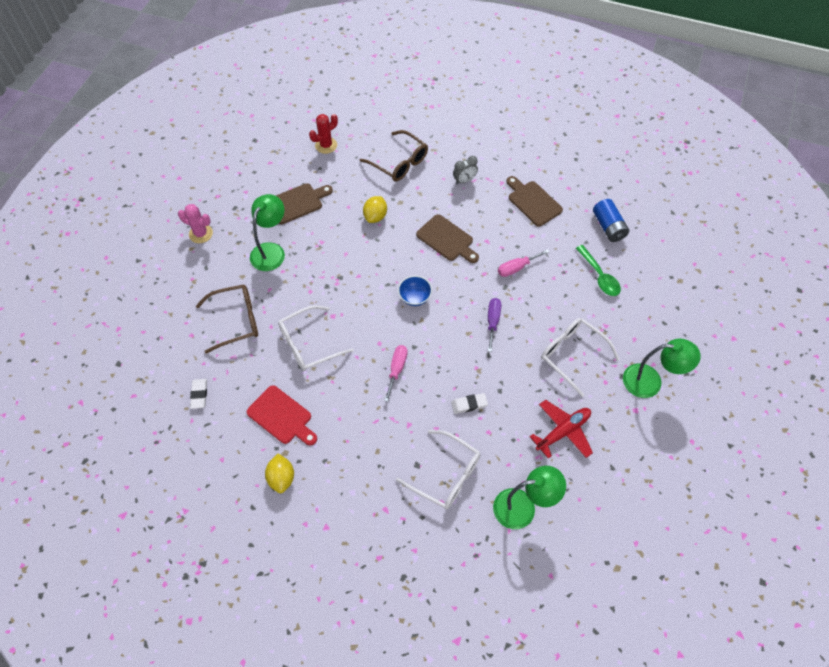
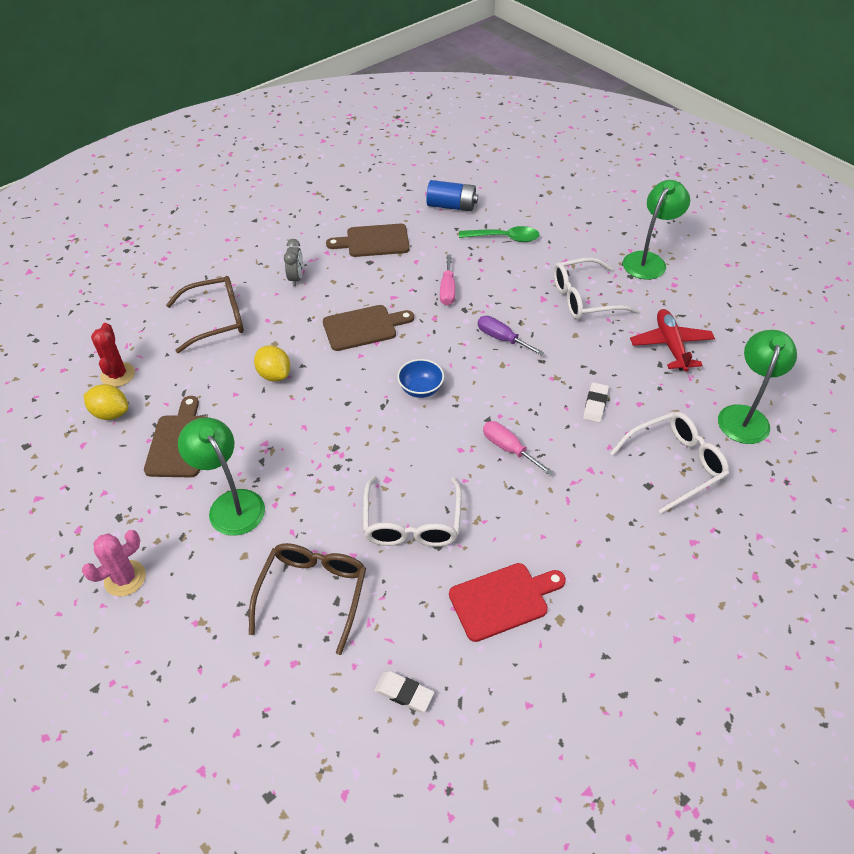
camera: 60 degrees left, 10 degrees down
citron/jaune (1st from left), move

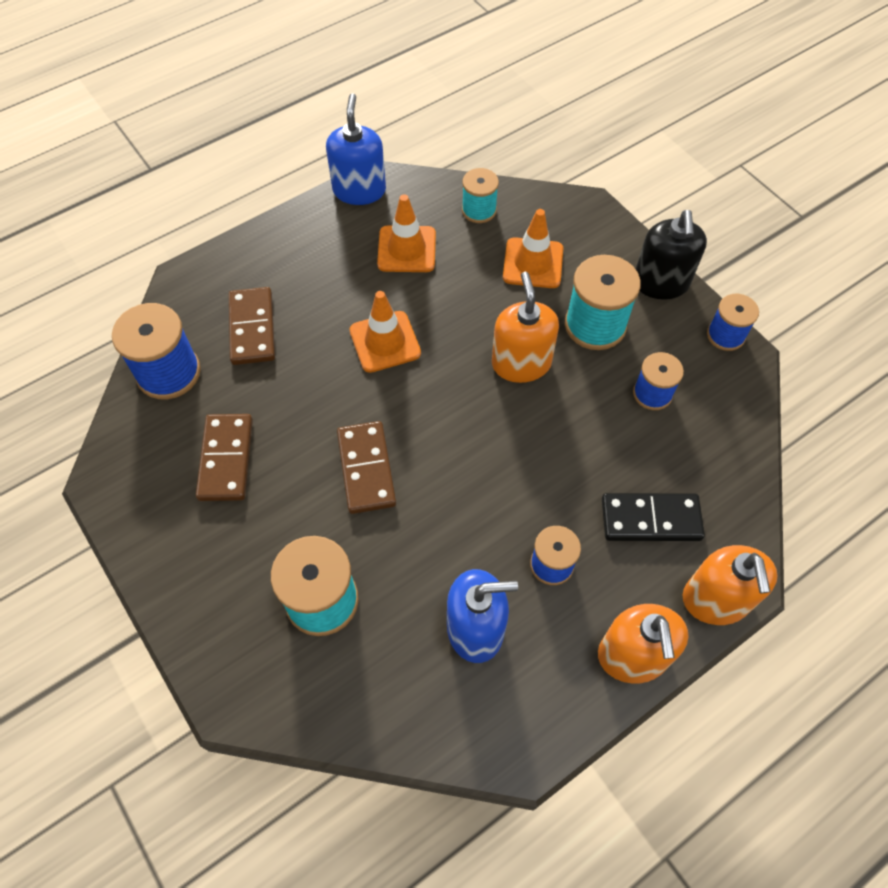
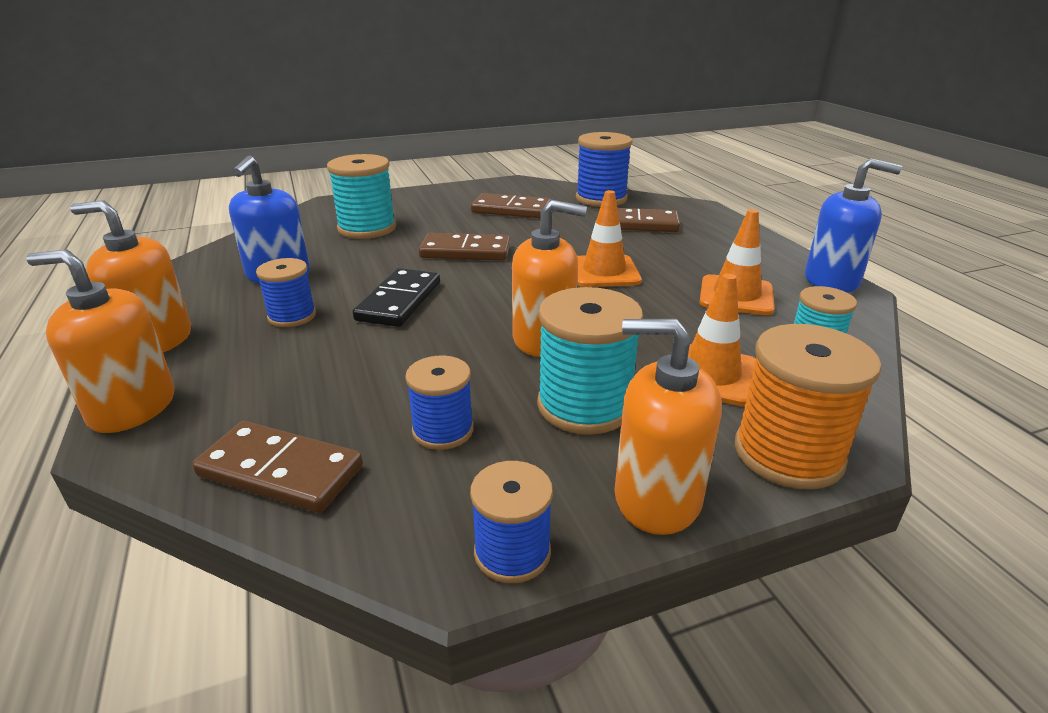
camera: 105 degrees right, 30 degrees down
distributeur de savon/noir => distributeur de savon/orange (4th from left)
domino/noir, move
nothing => bobine/orange
nothing => domino/marron (1st from left)

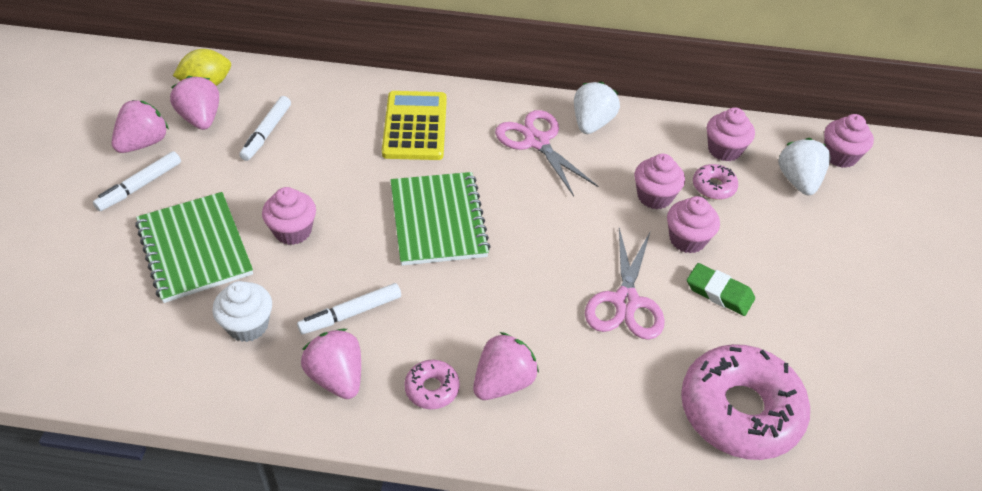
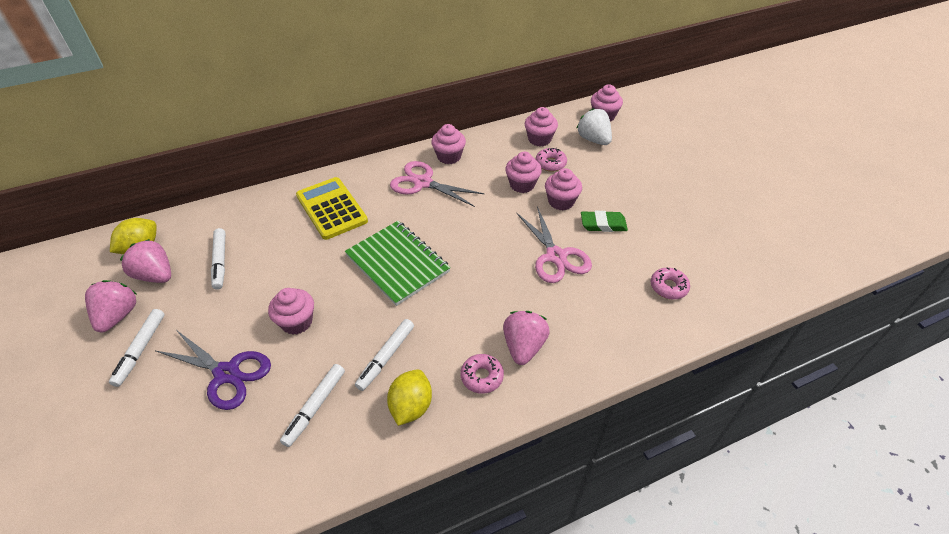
camera: 30 degrees left, 0 degrees up
fraise/blanc (1st from left) => muffin/rose (2nd from left)
carnet/vert (1st from left) => ciseaux/violet
muffin/blanc => feutre/blanc (3rd from left)
fraise/rose (3rd from left) => citron/jaune (2nd from left)
beignet/rose (3rd from left), x0.44

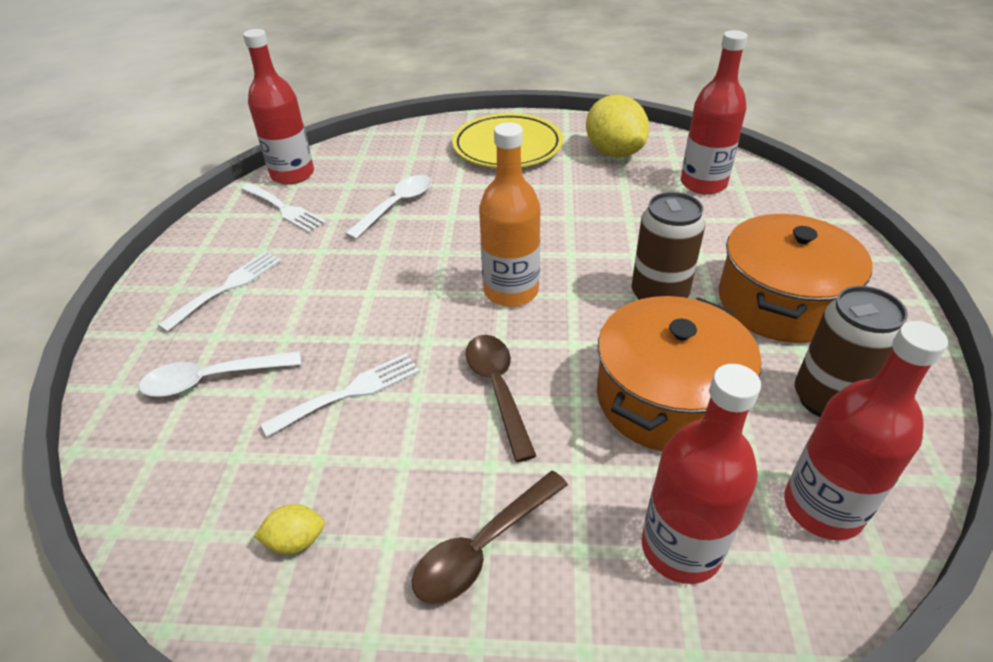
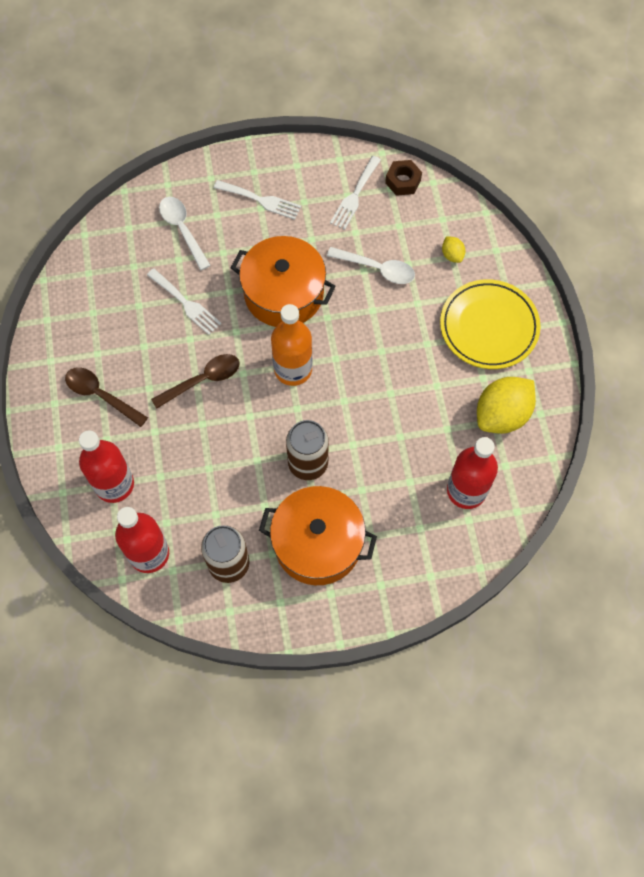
camera: 75 degrees right, 25 degrees up
bouteille/rouge (1st from left) => écrou/marron
marmite/orange (1st from left), move
citron/jaune (1st from left), move

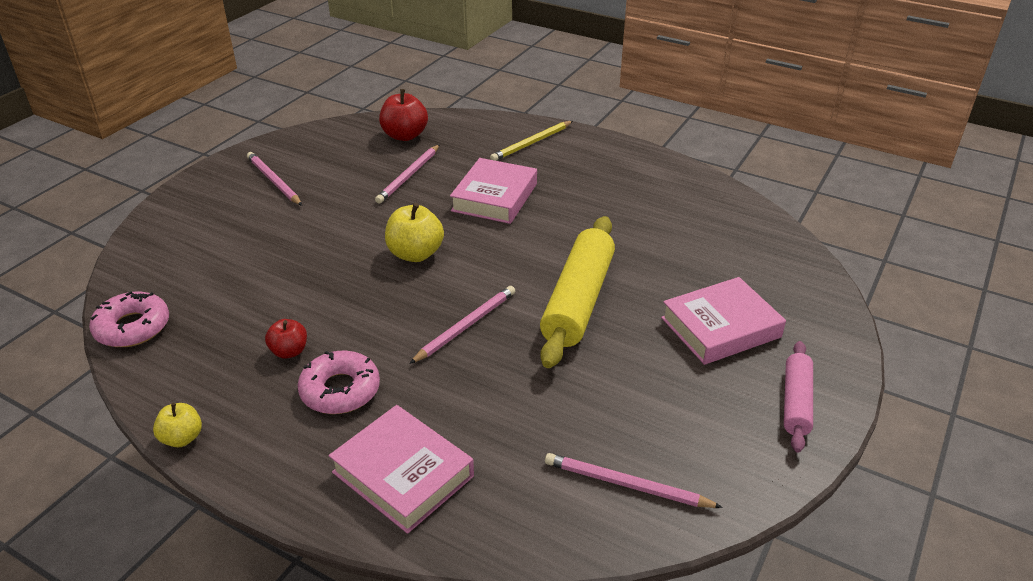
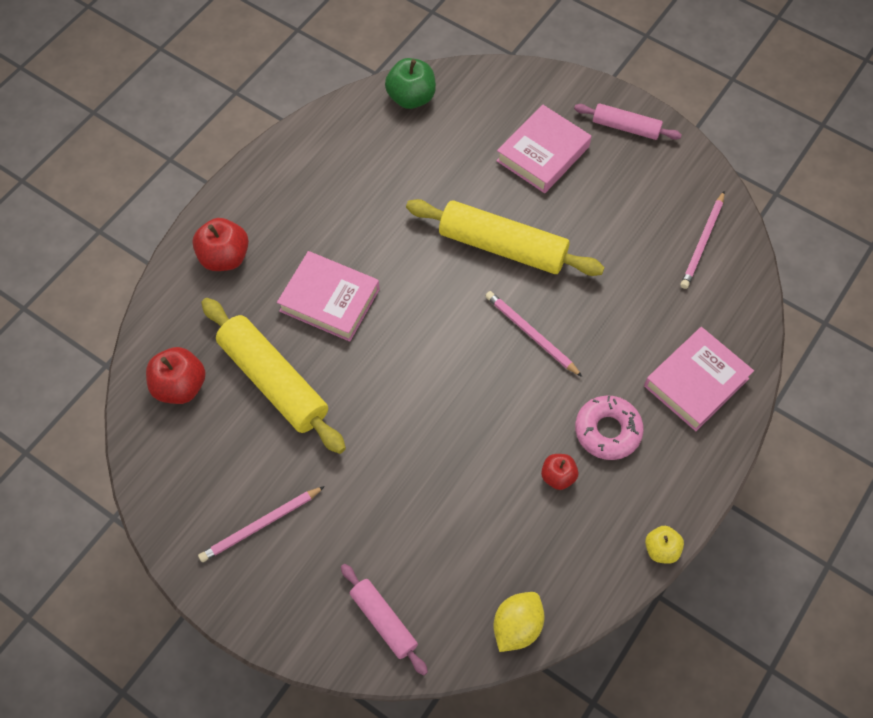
camera: 85 degrees left, 25 degrees up
crayon/jaune => pomme/rouge (2nd from left)
crayon/rose (2nd from left) => rouleau à pâtisserie/jaune (1st from left)
pomme/jaune (2nd from left) => nothing
livre/rose (3rd from left in the first image) => livre/rose (2nd from left), 60 degrees clockwise
beignet/rose (1st from left) => citron/jaune
nothing => pomme/vert
nothing => rouleau à pâtisserie/rose (1st from left)

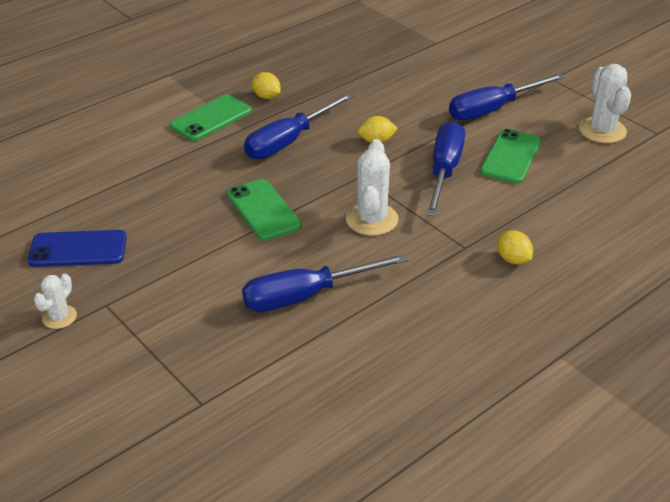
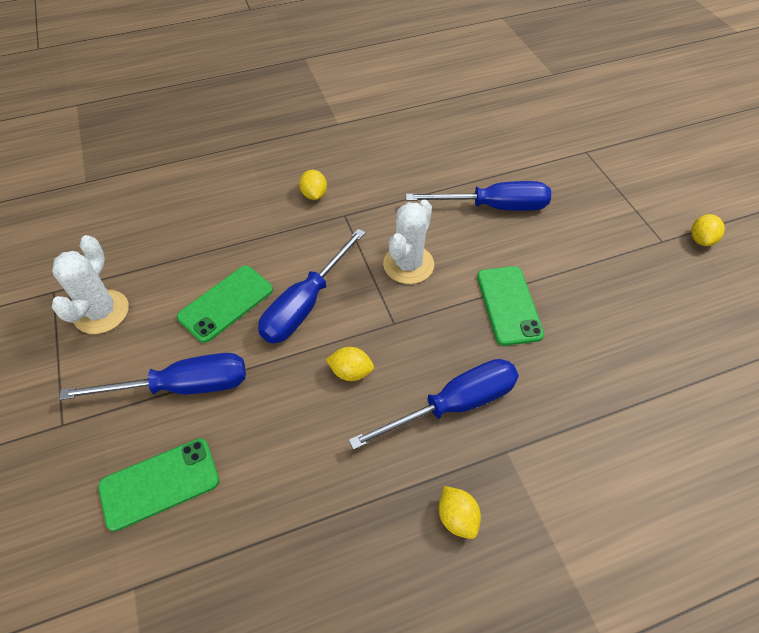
camera: 160 degrees left, 15 degrees up
téléphone/vert (1st from left), move
téléphone/bleu => nothing
cactus/blanc (1st from left) => citron/jaune (4th from left)

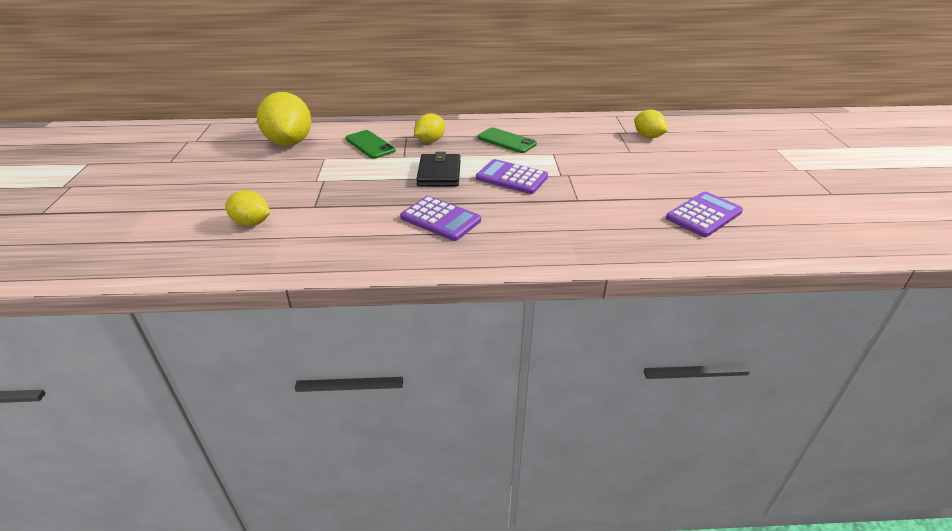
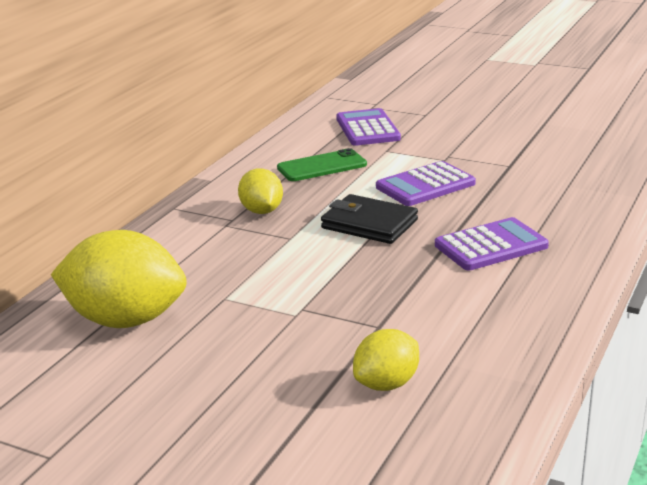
camera: 60 degrees left, 10 degrees down
citron/jaune (4th from left) => nothing
téléphone/vert (1st from left) => nothing
calculatrice/violet (3rd from left in the first image) => calculatrice/violet (1st from left), move

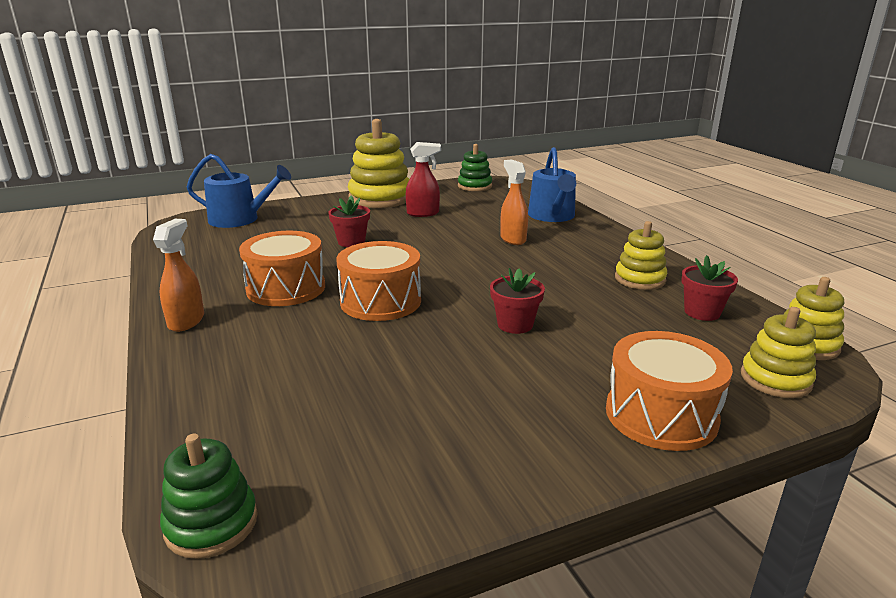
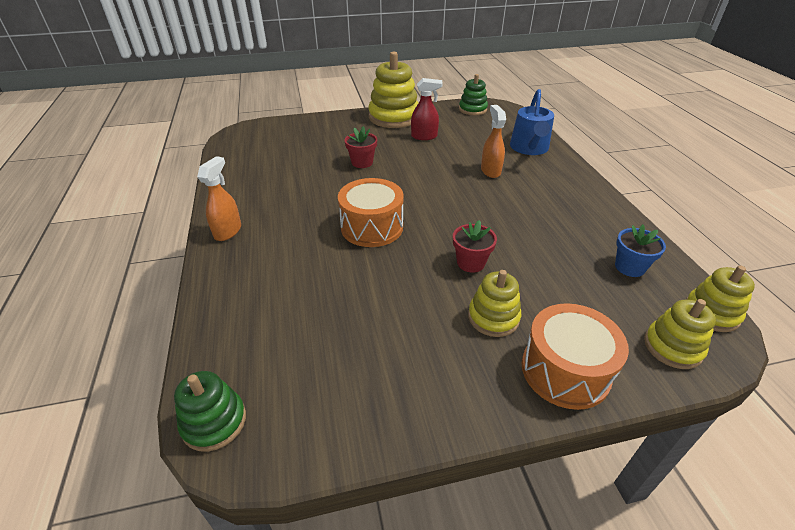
camera: 10 degrees right, 15 degrees up
arrosoir/bleu (1st from left) => nothing
jouet à empiler/jaune (2nd from left), move
tambour/orange (1st from left) => nothing
pot de fleurs/rouge (3rd from left) => pot de fleurs/bleu

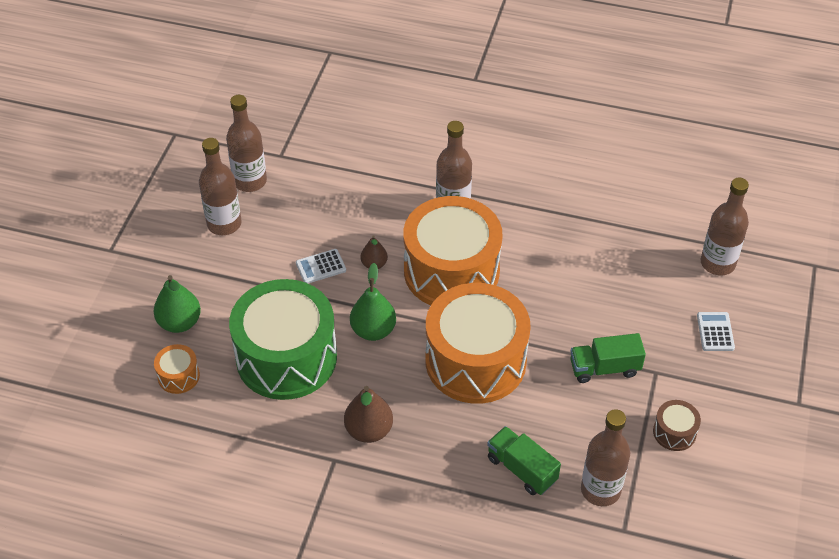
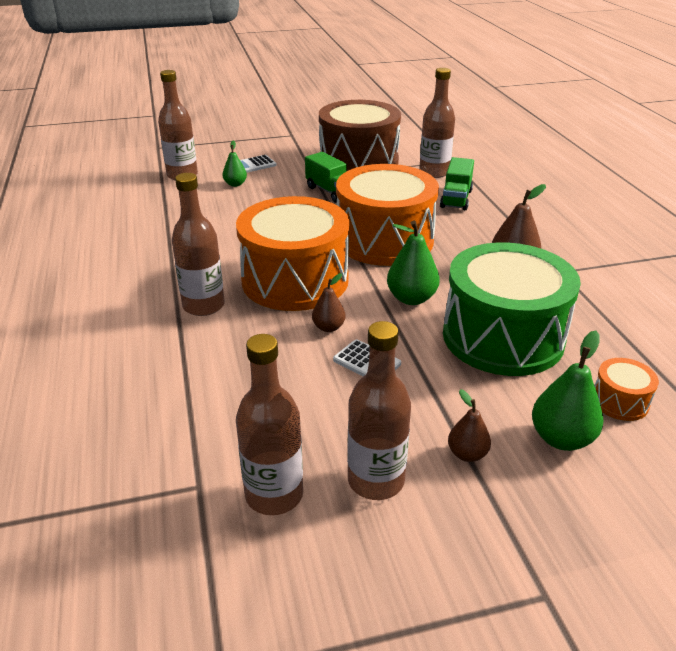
camera: 120 degrees left, 15 degrees down
tambour/marron, x2.45
nothing => poire/vert (1st from left)
nothing => poire/marron (2nd from left)

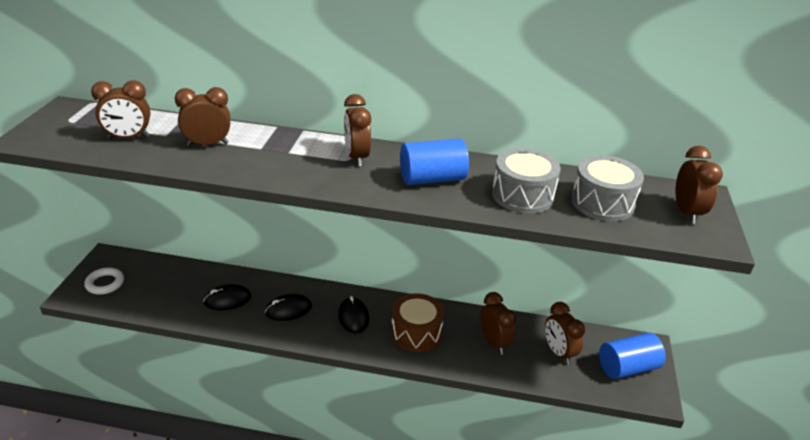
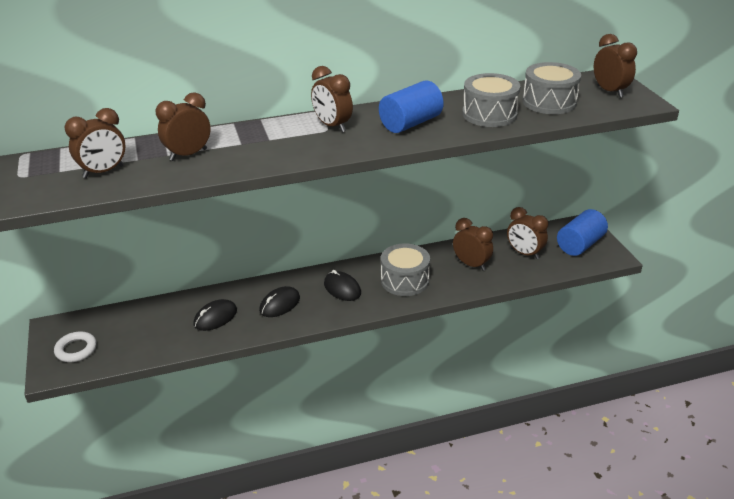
camera: 25 degrees left, 0 degrees up
tambour/marron => tambour/gris (1st from left)

